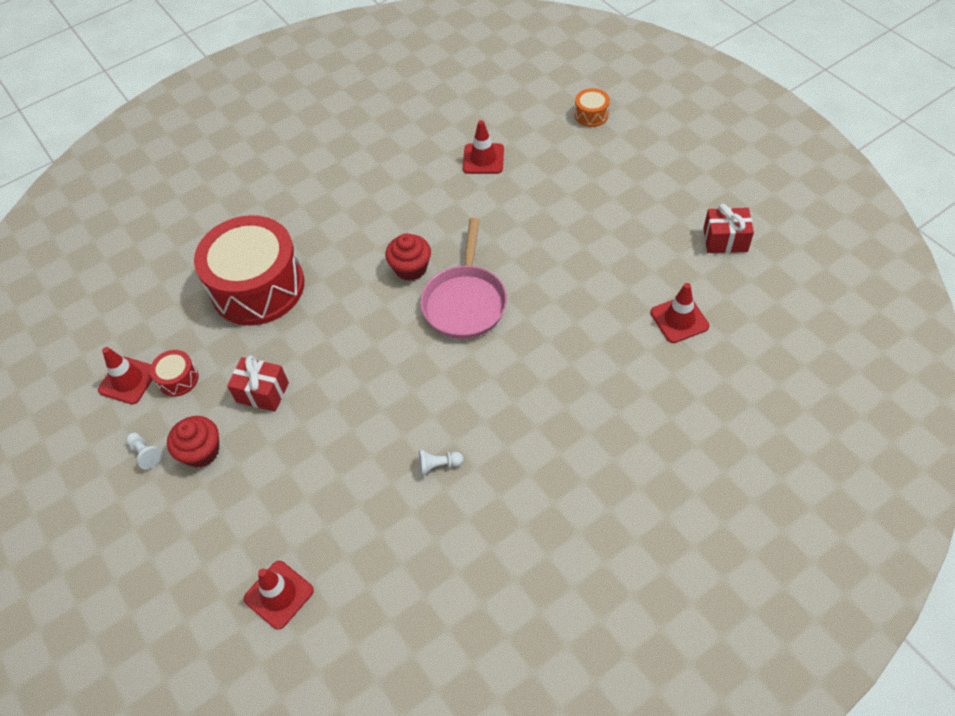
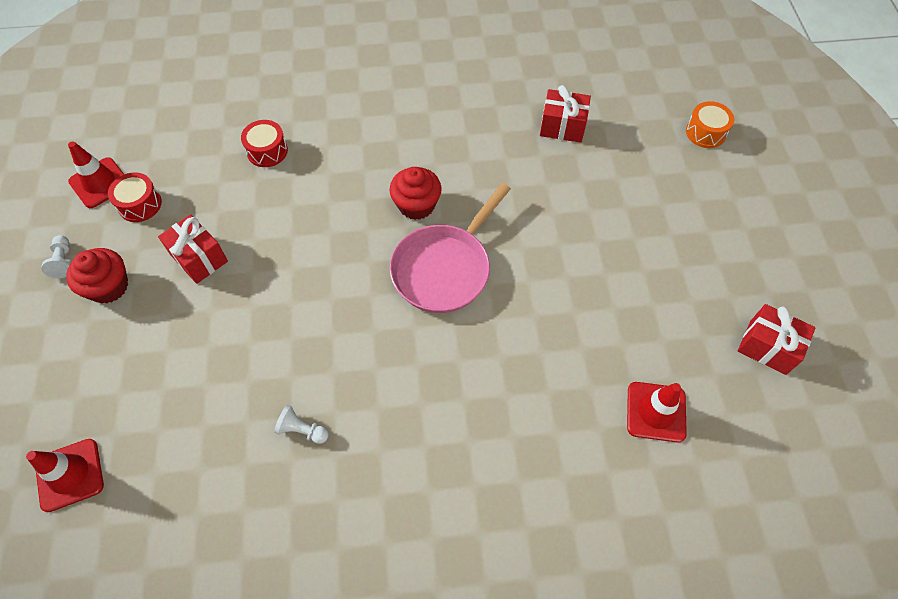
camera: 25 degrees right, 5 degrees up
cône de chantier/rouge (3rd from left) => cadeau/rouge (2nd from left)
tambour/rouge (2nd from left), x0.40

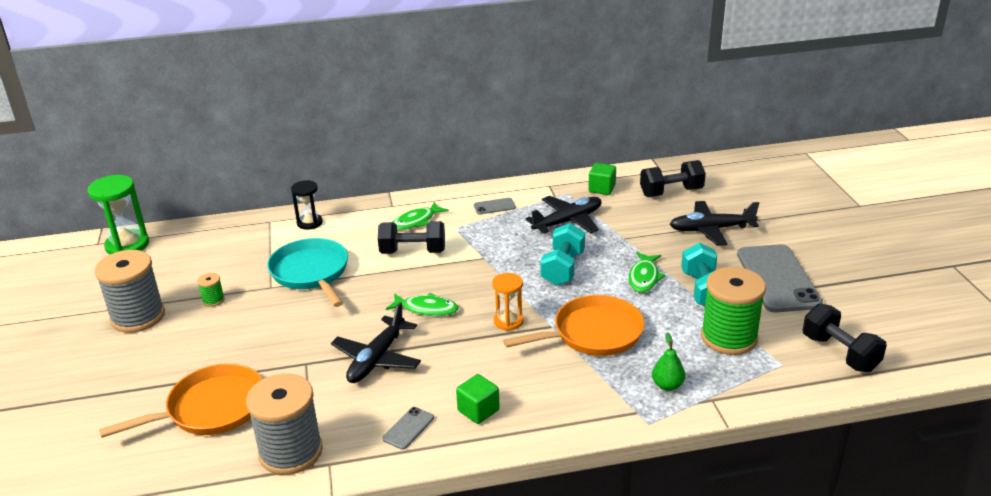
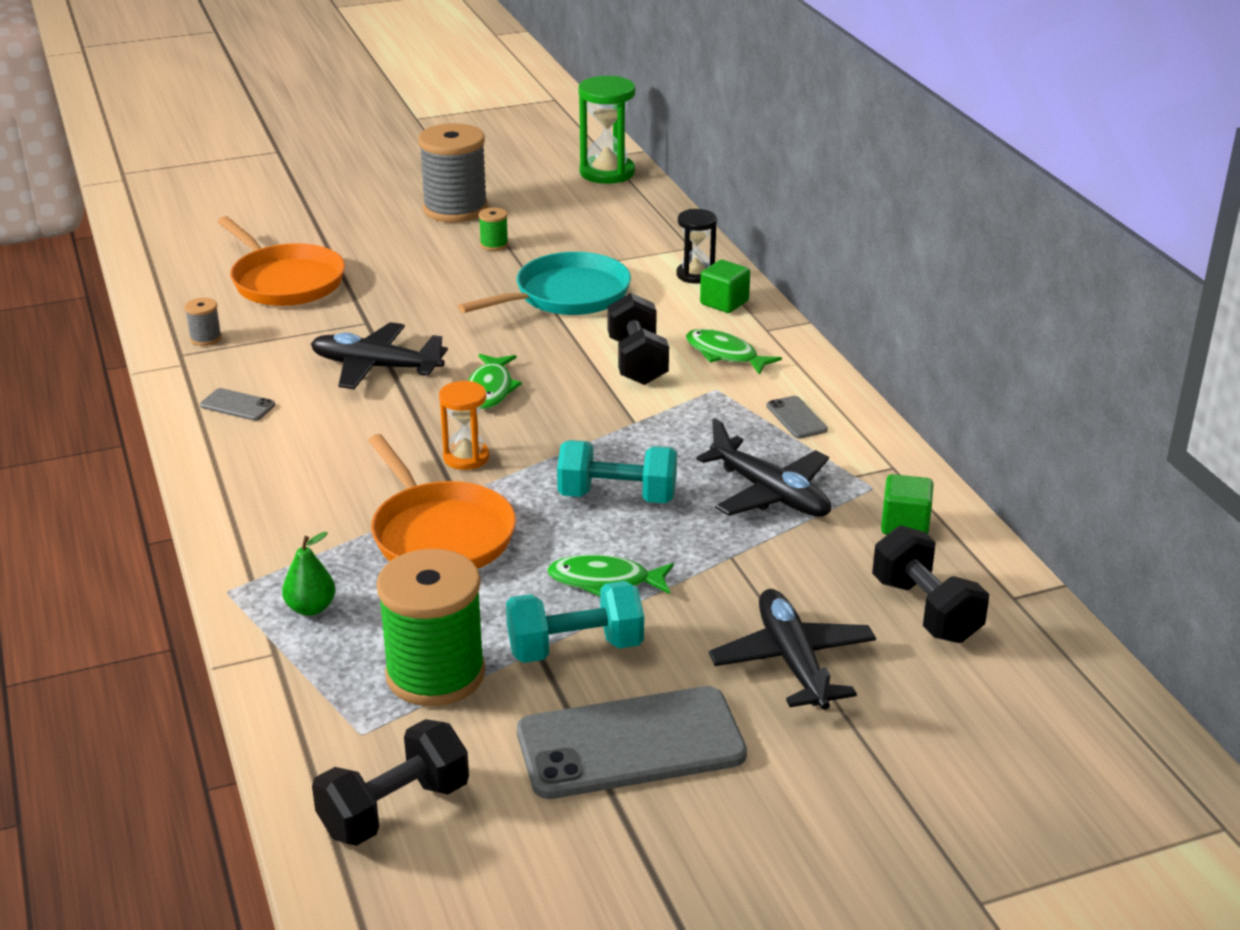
camera: 80 degrees right, 0 degrees up
bobine/gris (2nd from left in the first image) => bobine/gris (1st from left), x0.42
cube/vert (1st from left), move

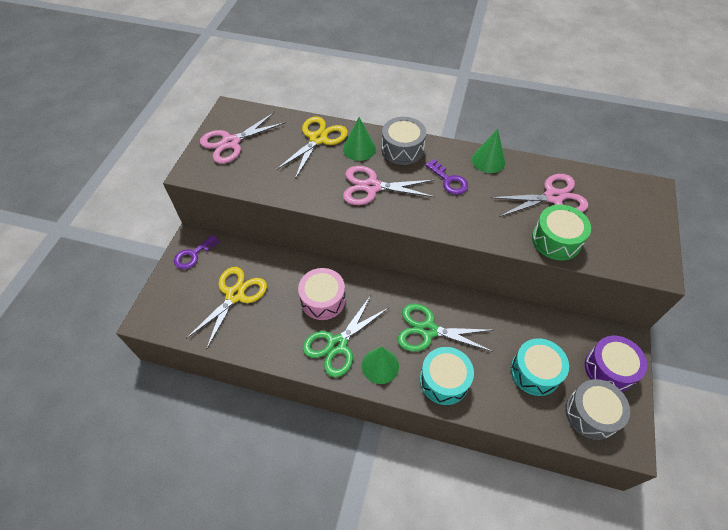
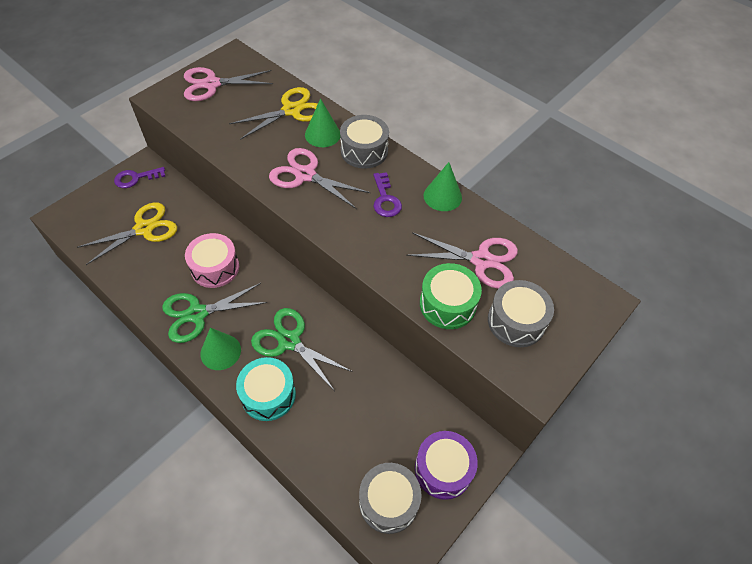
camera: 25 degrees right, 0 degrees up
tambour/turquoise (2nd from left) => nothing
nothing => tambour/gris (3rd from left)

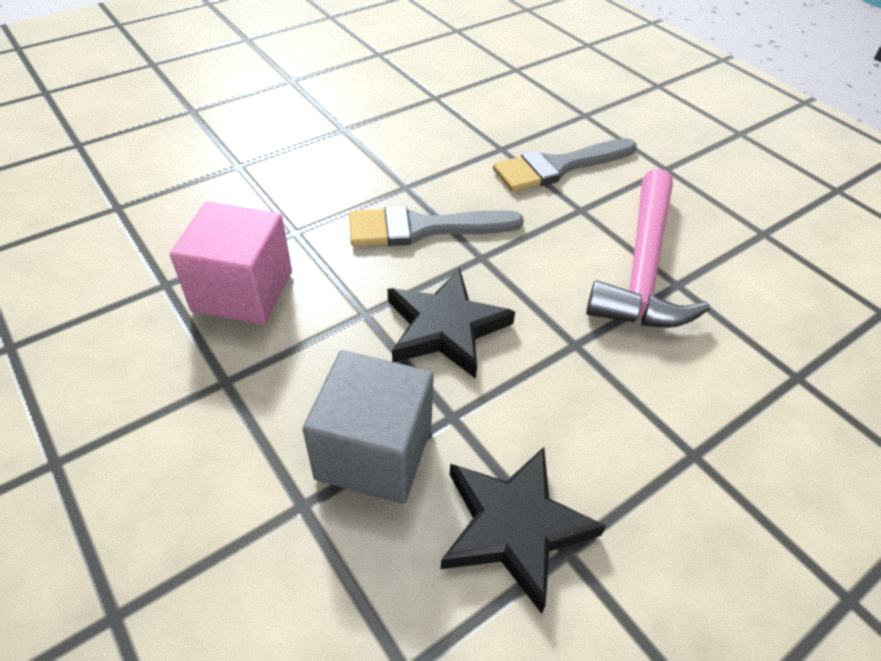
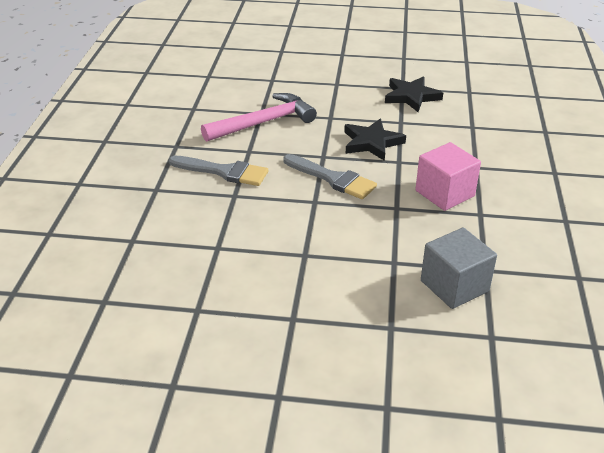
camera: 135 degrees left, 10 degrees down
cube/gris, move

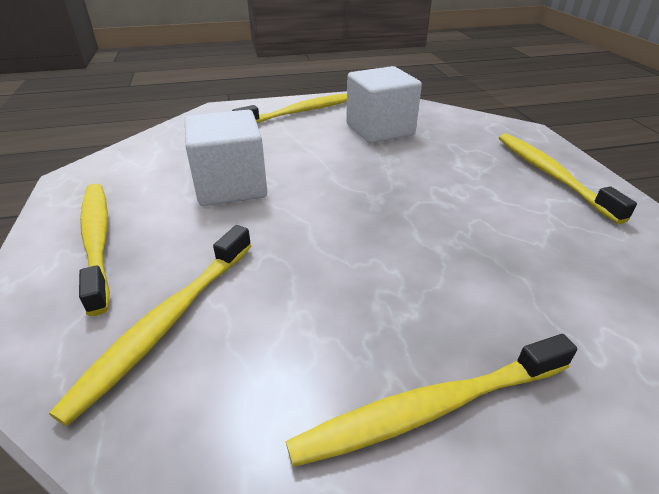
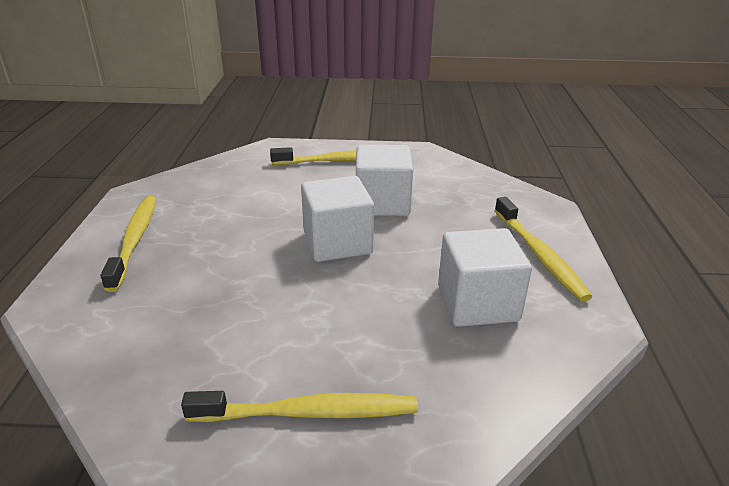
camera: 105 degrees right, 5 degrees down
brosse à dents/jaune (2nd from left) => nothing
nothing => cube/blanc (1st from left)

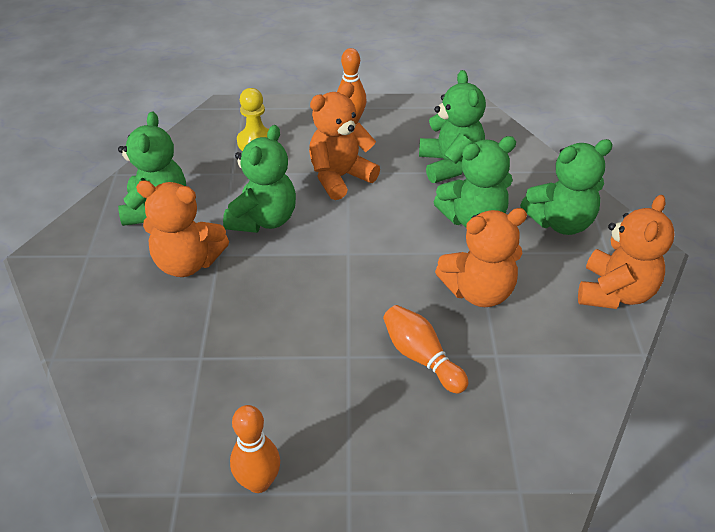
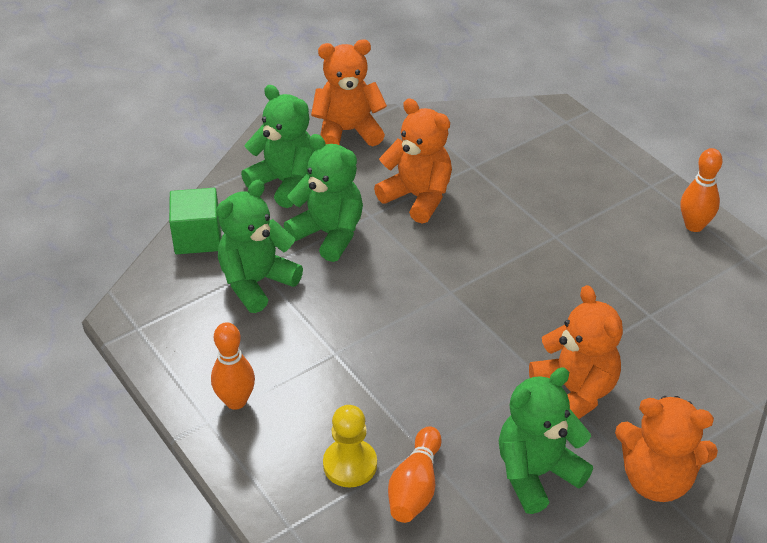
camera: 125 degrees left, 0 degrees up
ours en peluche/orange (2nd from left in the first image) => ours en peluche/orange (4th from left), move
ours en peluche/vert (2nd from left) => nothing
quille/orange (3rd from left in the first image) => quille/orange (2nd from left), move
nothing => cube/vert

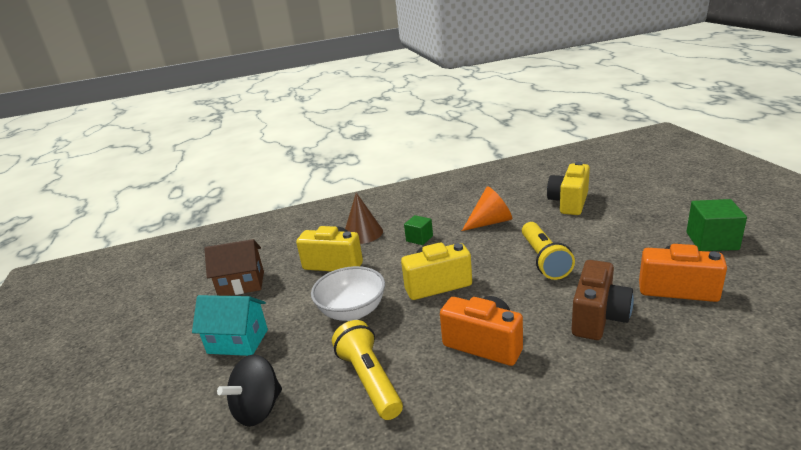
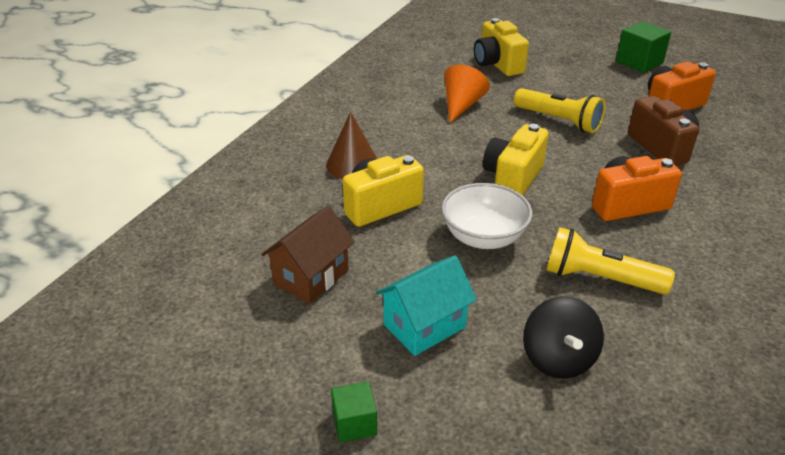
camera: 50 degrees left, 10 degrees up
cube/vert (1st from left), move

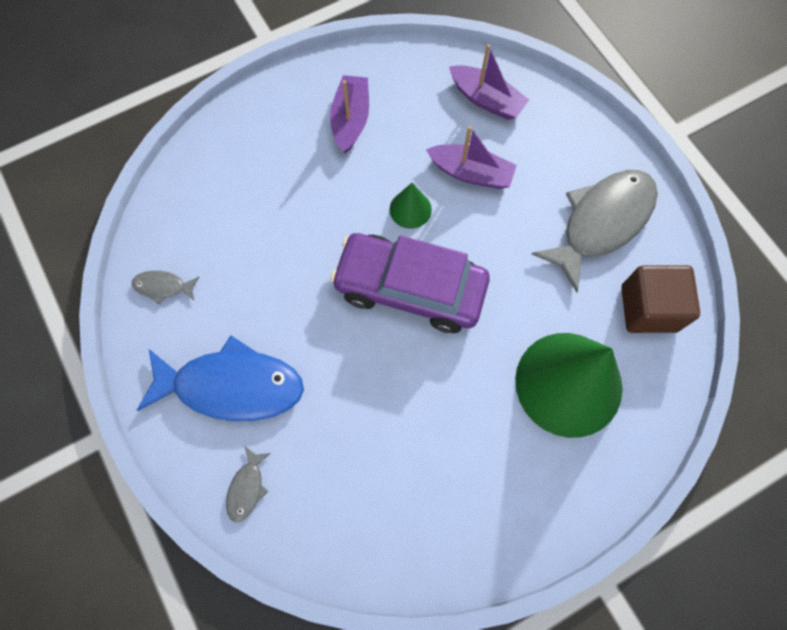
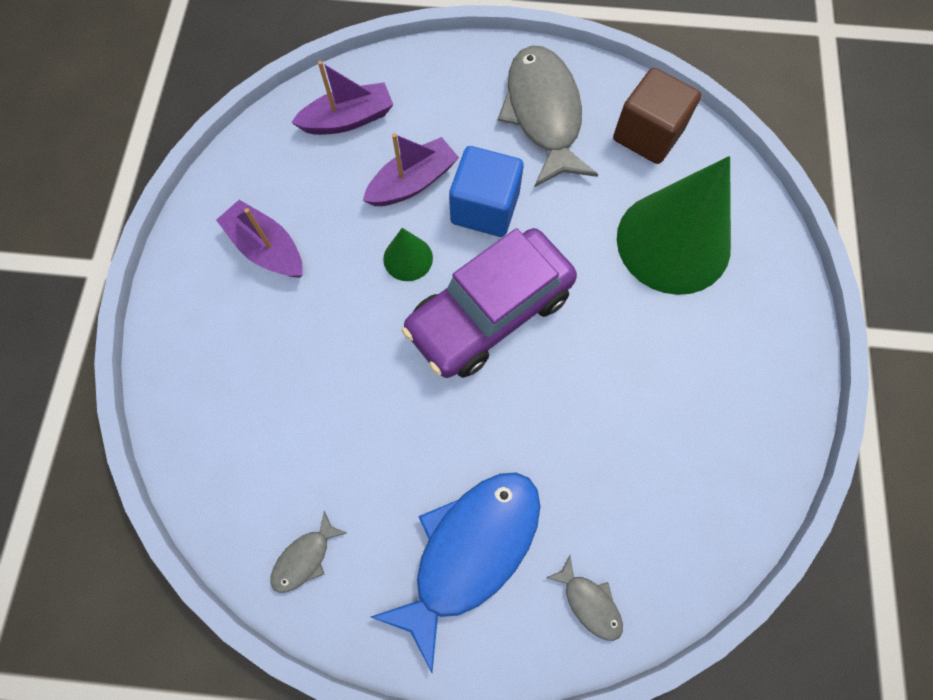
camera: 55 degrees left, 0 degrees up
nothing => cube/bleu

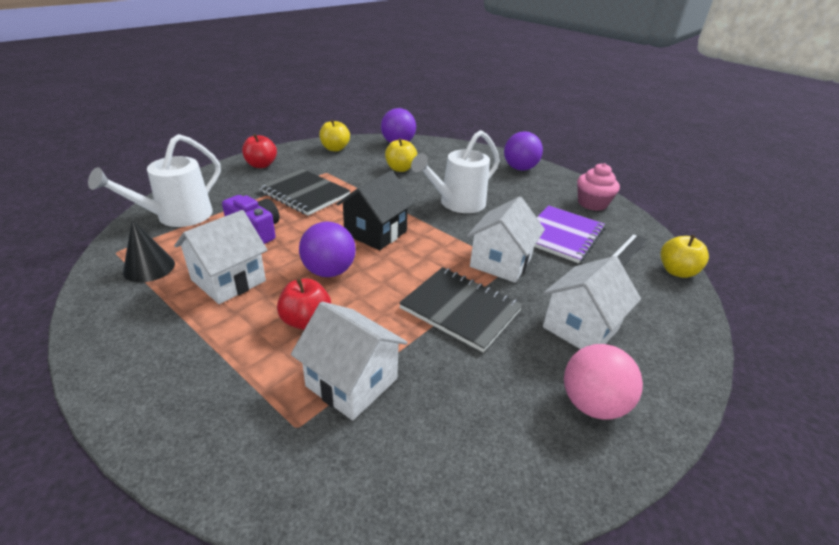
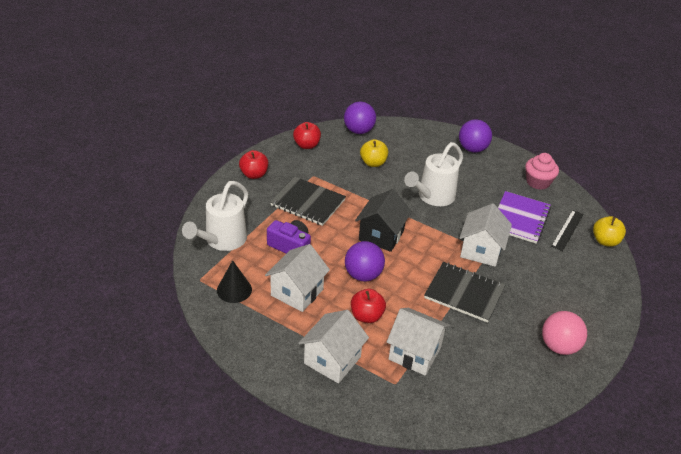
camera: 10 degrees left, 5 degrees up
pomme/jaune (1st from left) => pomme/rouge (2nd from left)
maison/blanc (4th from left in the first image) => maison/blanc (2nd from left), move

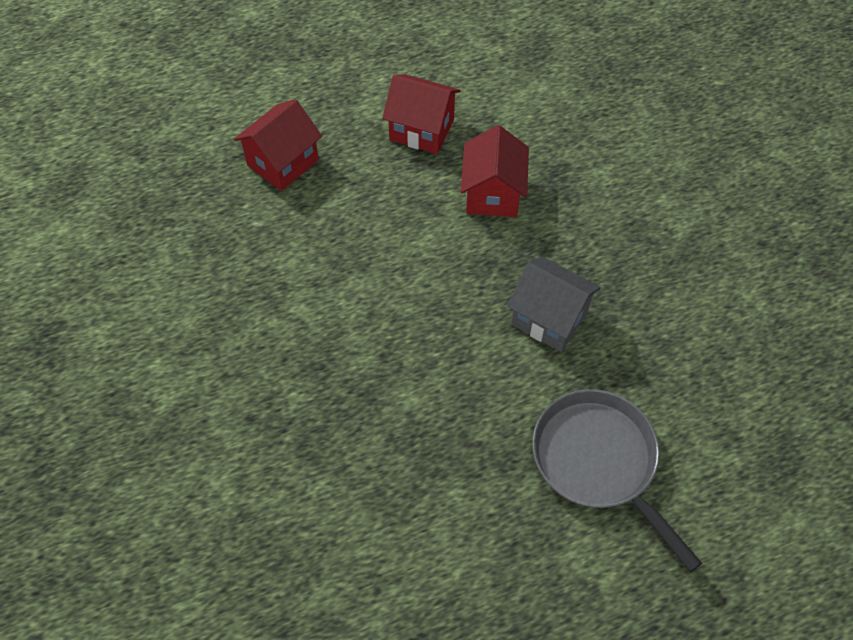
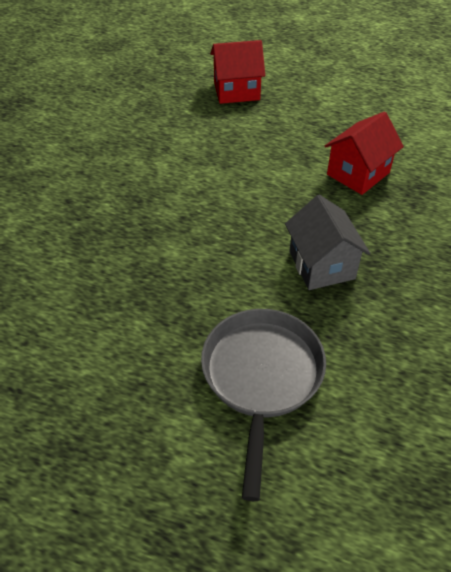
camera: 40 degrees right, 10 degrees down
maison/rouge (2nd from left) => nothing

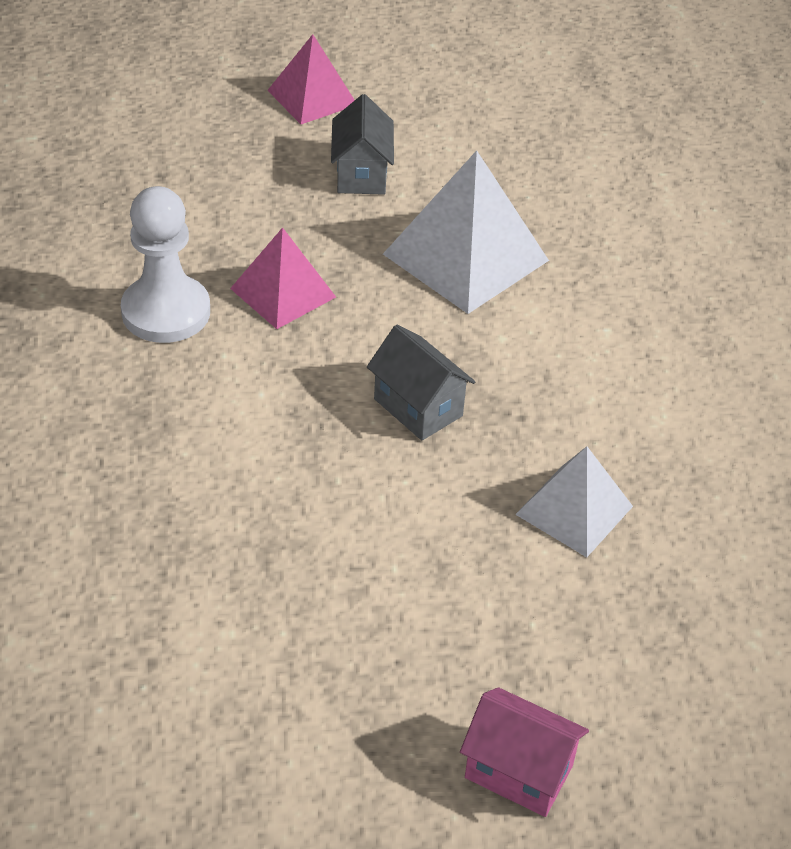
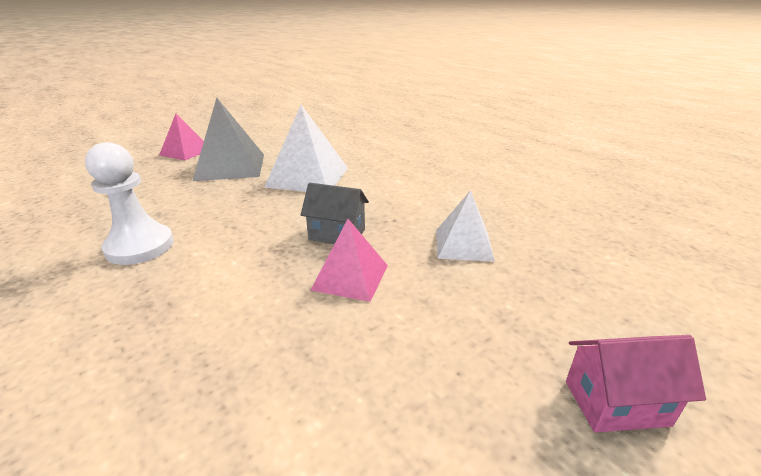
camera: 30 degrees left, 15 degrees down
maison/gris (1st from left) => pyramide/gris
pyramide/rose (1st from left in the first image) => pyramide/rose (2nd from left), move

